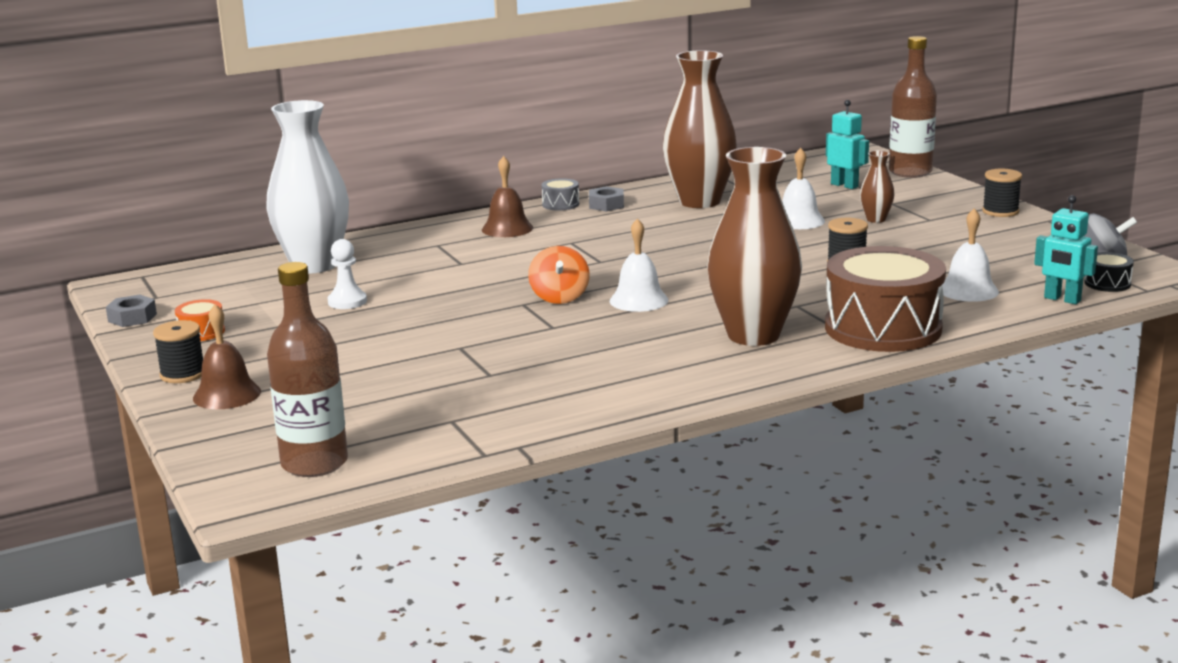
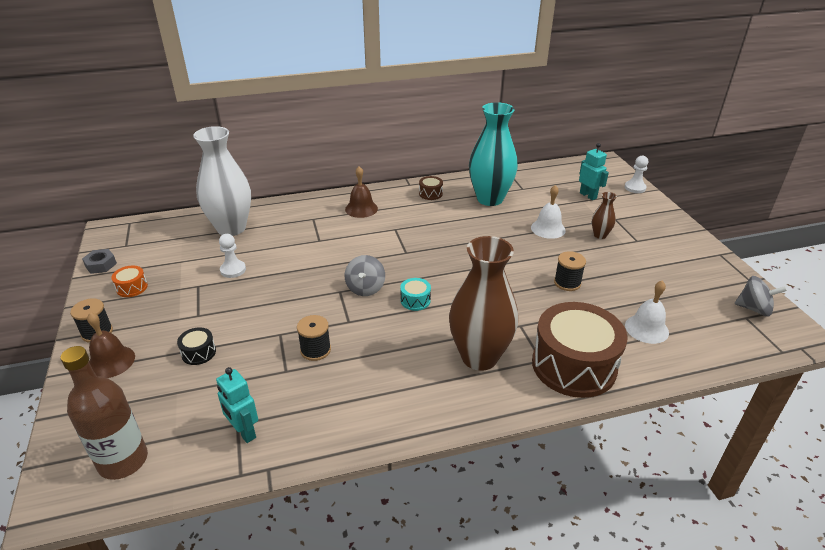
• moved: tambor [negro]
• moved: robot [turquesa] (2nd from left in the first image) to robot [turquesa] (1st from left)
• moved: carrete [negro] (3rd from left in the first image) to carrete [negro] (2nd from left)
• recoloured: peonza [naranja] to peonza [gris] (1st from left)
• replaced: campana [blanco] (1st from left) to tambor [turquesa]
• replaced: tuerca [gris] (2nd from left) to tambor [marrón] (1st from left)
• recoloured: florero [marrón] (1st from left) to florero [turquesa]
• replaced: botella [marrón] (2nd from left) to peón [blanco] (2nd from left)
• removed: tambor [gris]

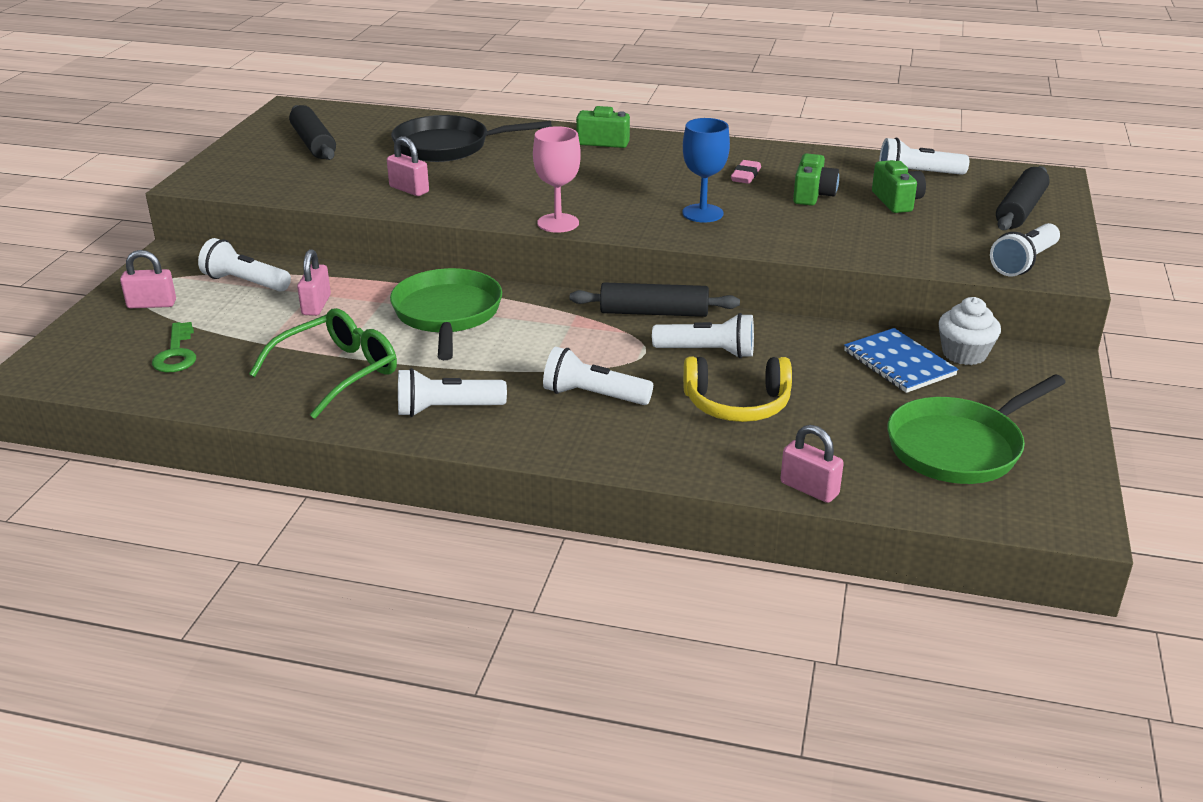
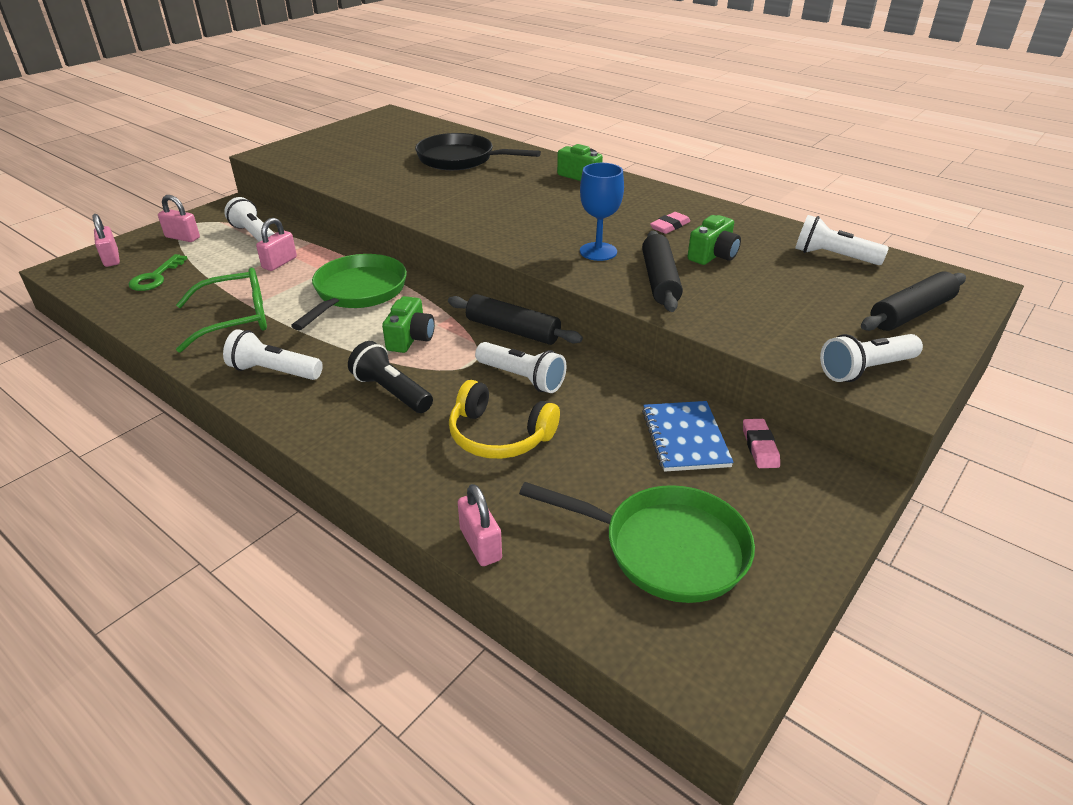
• moved: candado [rosa] (3rd from left in the first image) to candado [rosa] (1st from left)
• recoloured: lámpara de mano [blanco] (3rd from left) to lámpara de mano [negro]
• moved: cámara [verde] (3rd from left in the first image) to cámara [verde] (1st from left)
• turned: sartén [verde] (2nd from left) 150 degrees counterclockwise
• moved: rodillo [negro] (1st from left in the first image) to rodillo [negro] (2nd from left)
• replaced: magdalena [blanco] to goma de borrar [rosa] (2nd from left)
• removed: copa [rosa]

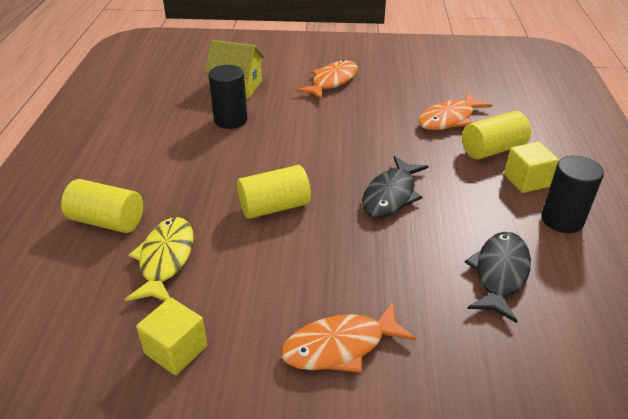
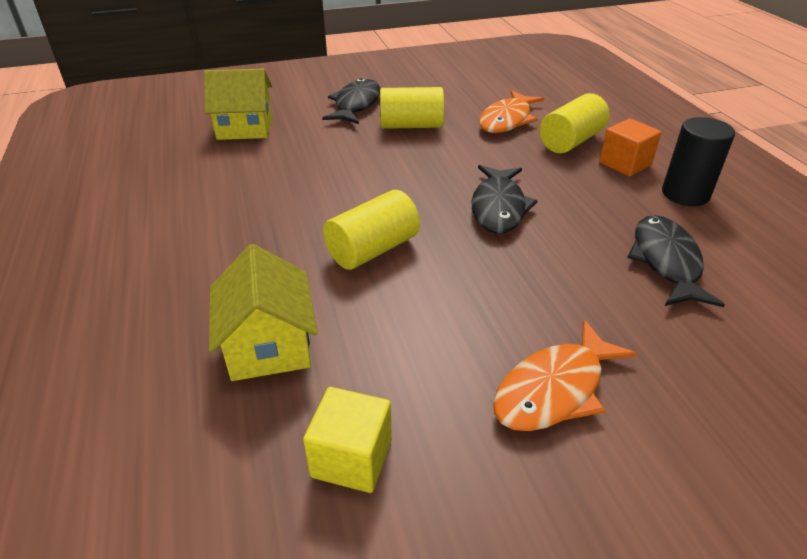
• replaced: pez [amarillo] to casa [amarillo] (2nd from left)
• recoloured: pez [naranja] (1st from left) to pez [negro] (1st from left)
• moved: cilindro [amarillo] (1st from left in the first image) to cilindro [amarillo] (2nd from left)
• recoloured: cubo [amarillo] (2nd from left) to cubo [naranja]
• removed: cilindro [negro] (1st from left)

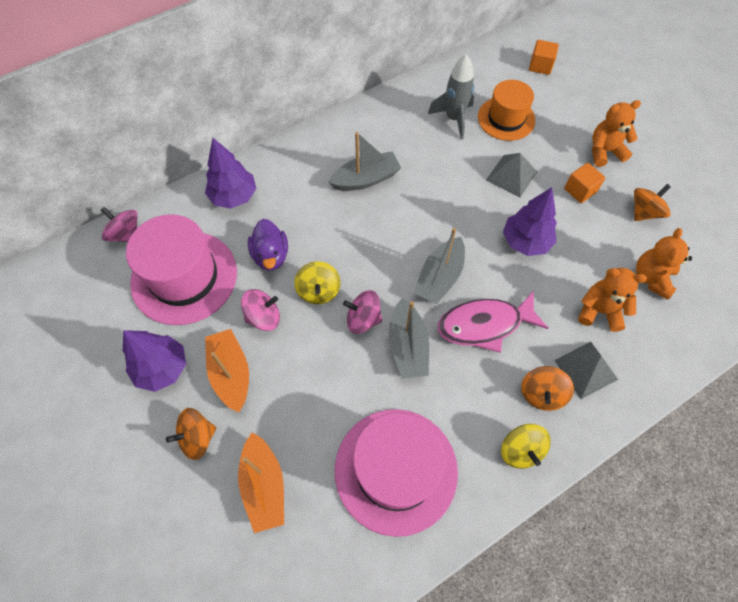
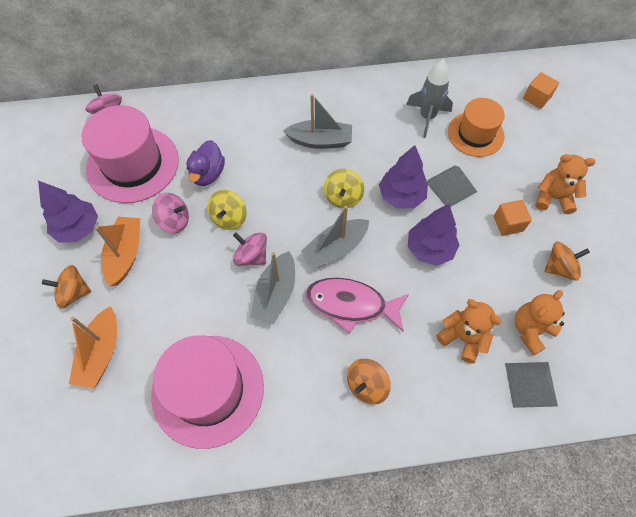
• moved: peonza [amarillo] (2nd from left)
• moved: árbol [morado] (2nd from left)
• moved: pirámide [gris] (2nd from left)

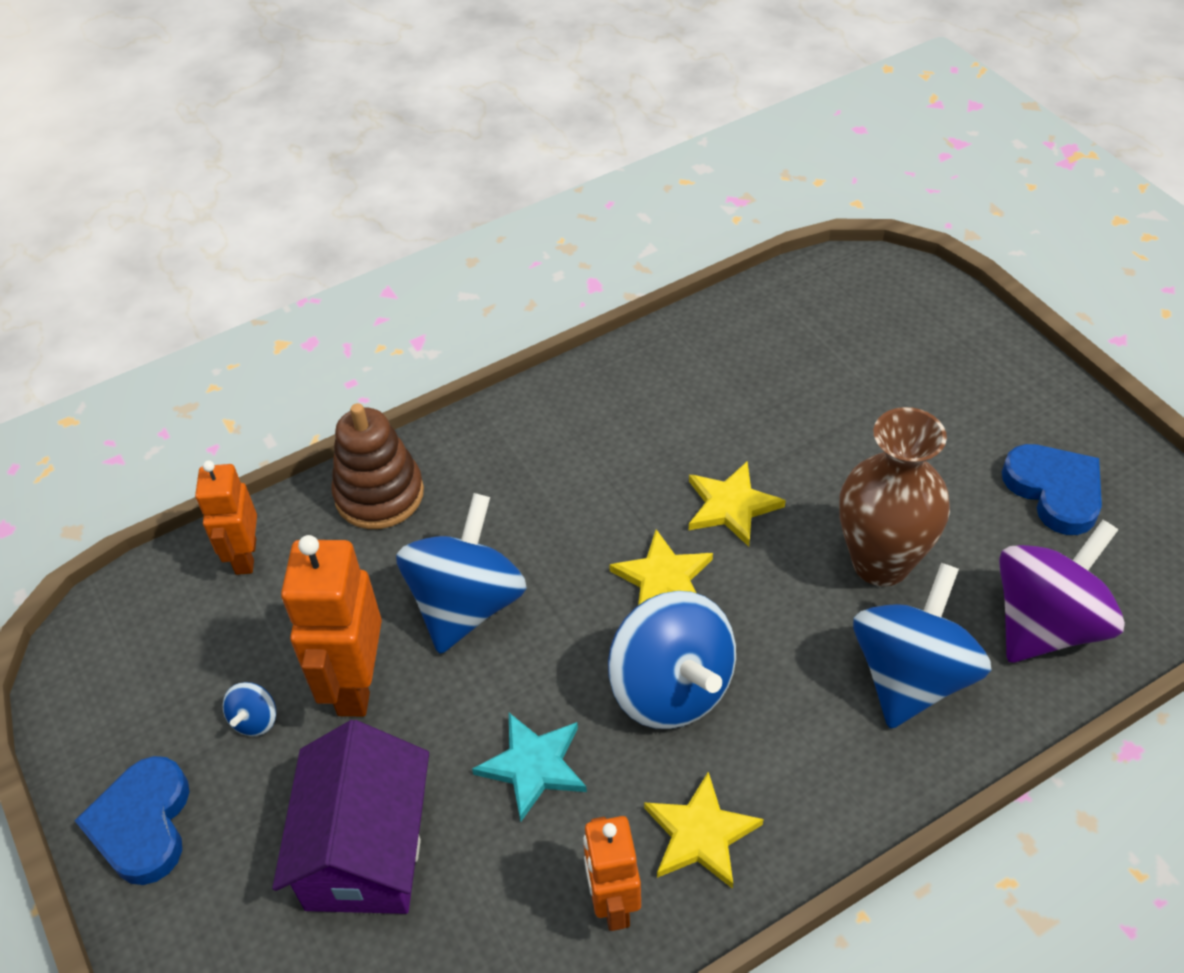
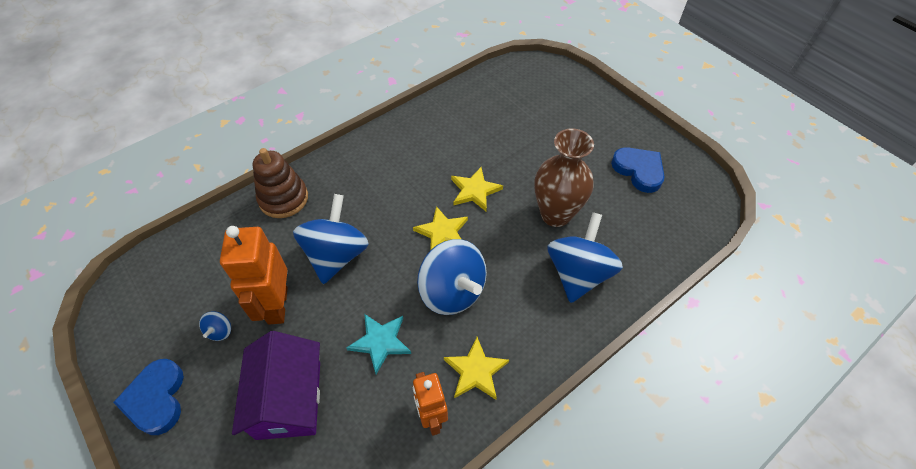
• removed: robot [naranja] (1st from left)
• removed: peonza [morado]

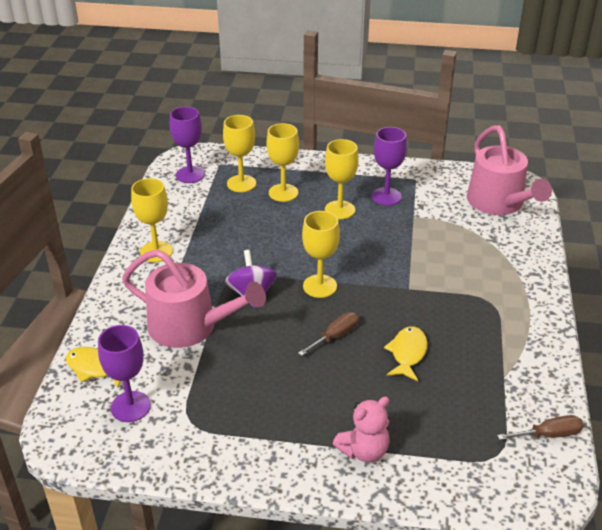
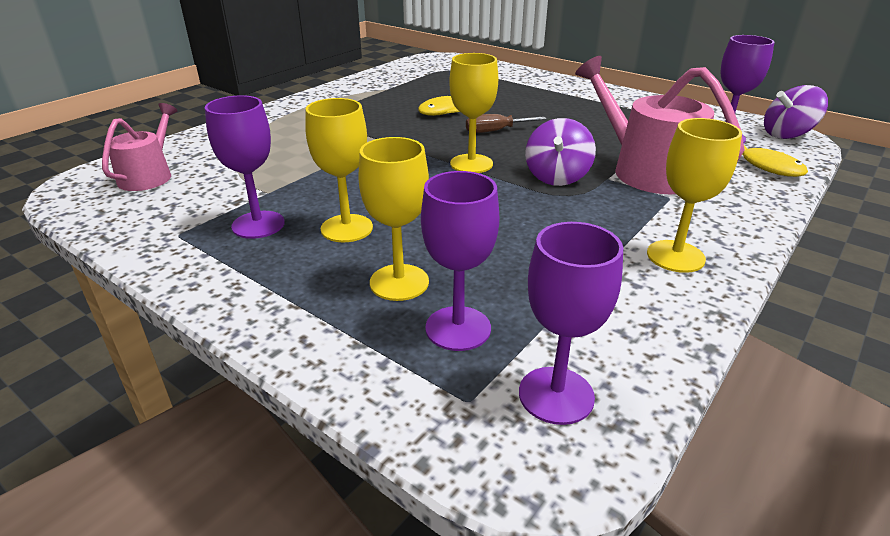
• resized: regadera [rosa] (2nd from left in the first image) x0.60
• recoloured: copa [amarillo] (2nd from left) to copa [morado] (2nd from left)
• added: peonza [morado] (2nd from left)
• removed: osito [rosa]
• removed: destornillador [marrón] (2nd from left)

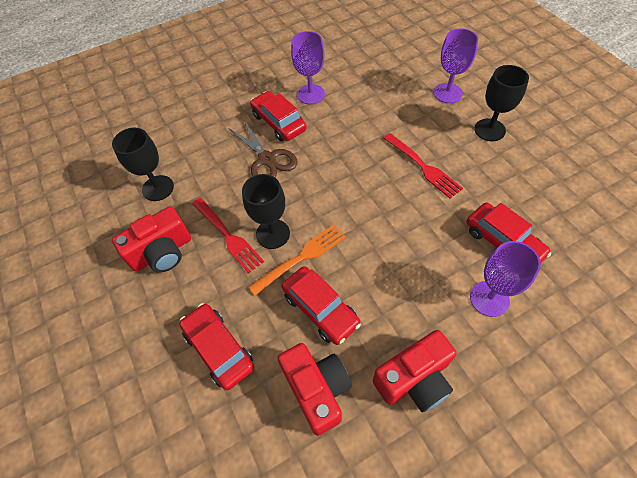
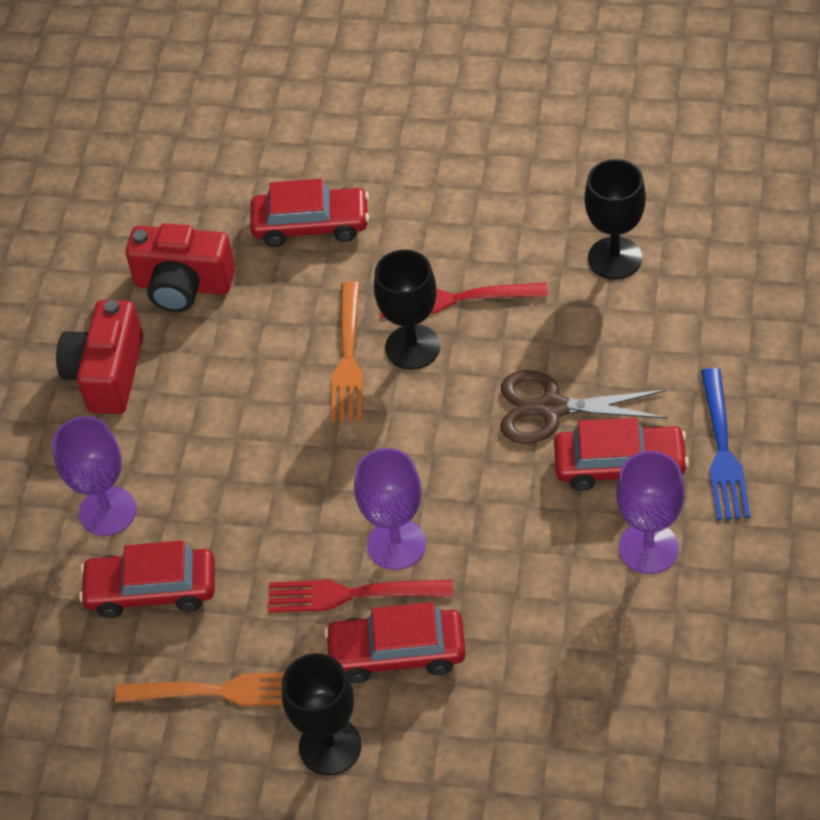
• added: tenedor [naranja] (1st from left)
• moved: coche [rojo] (3rd from left)
• moved: copa [morado] (2nd from left)
• added: tenedor [azul]
• removed: cámara [rojo] (1st from left)

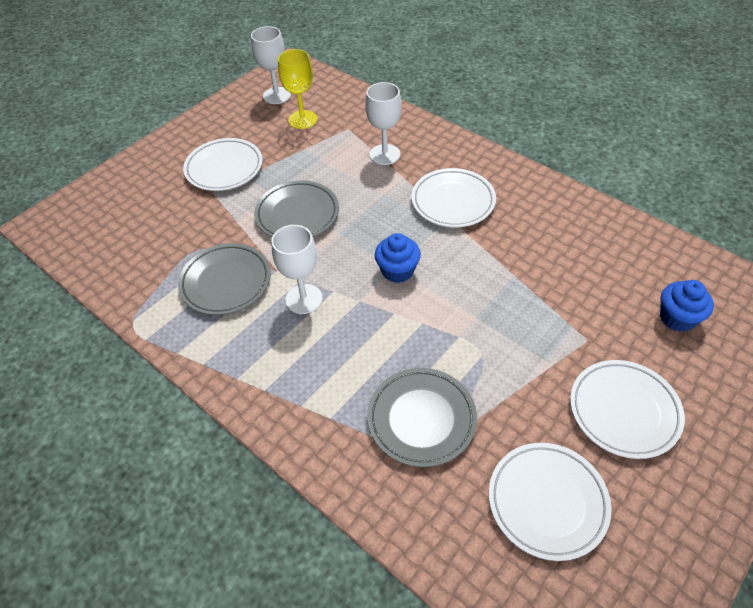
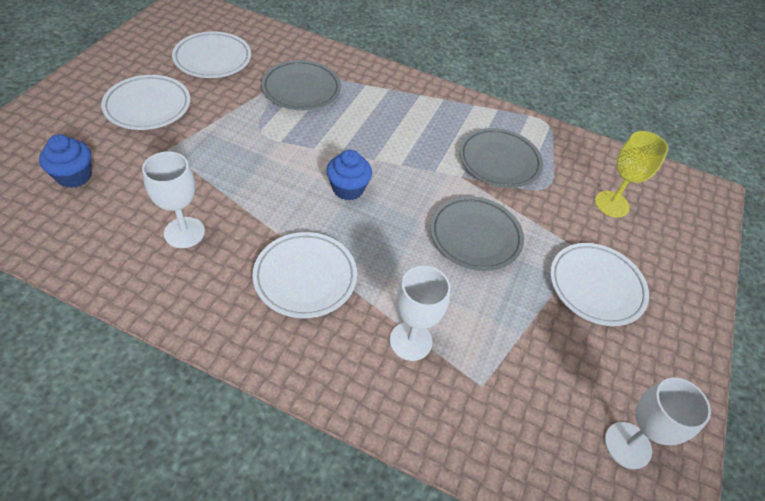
• moved: copa [blanco] (2nd from left in the first image) to copa [blanco] (1st from left)
• moved: copa [amarillo]

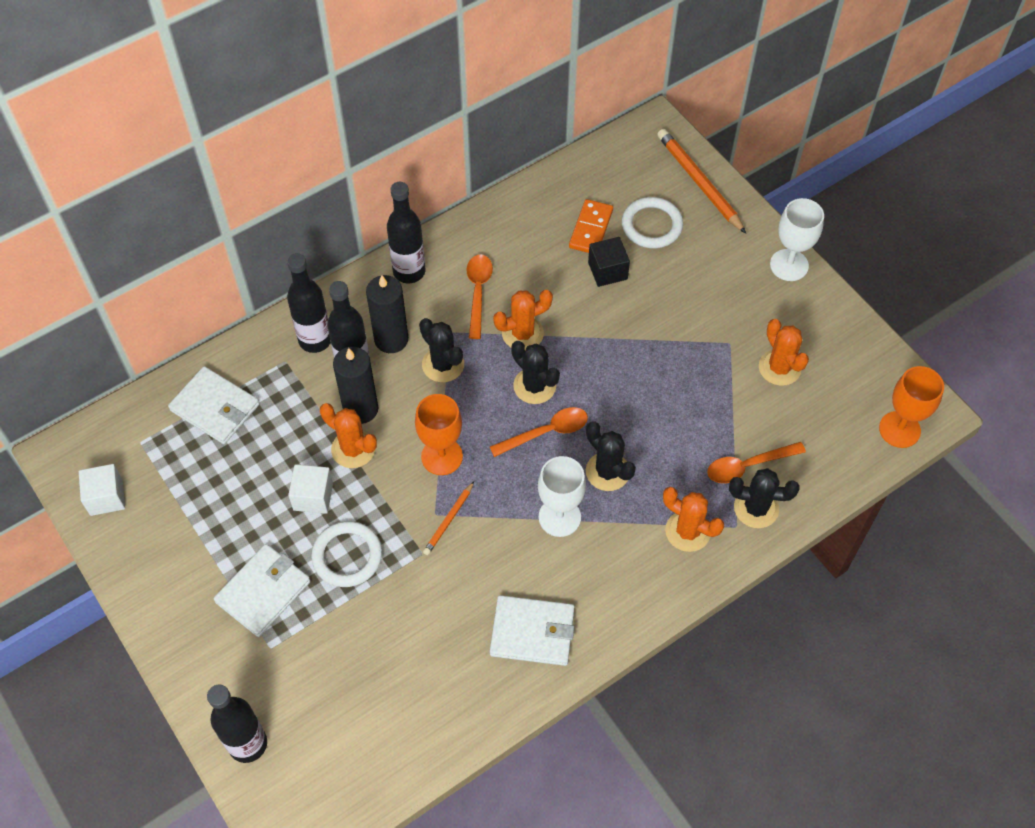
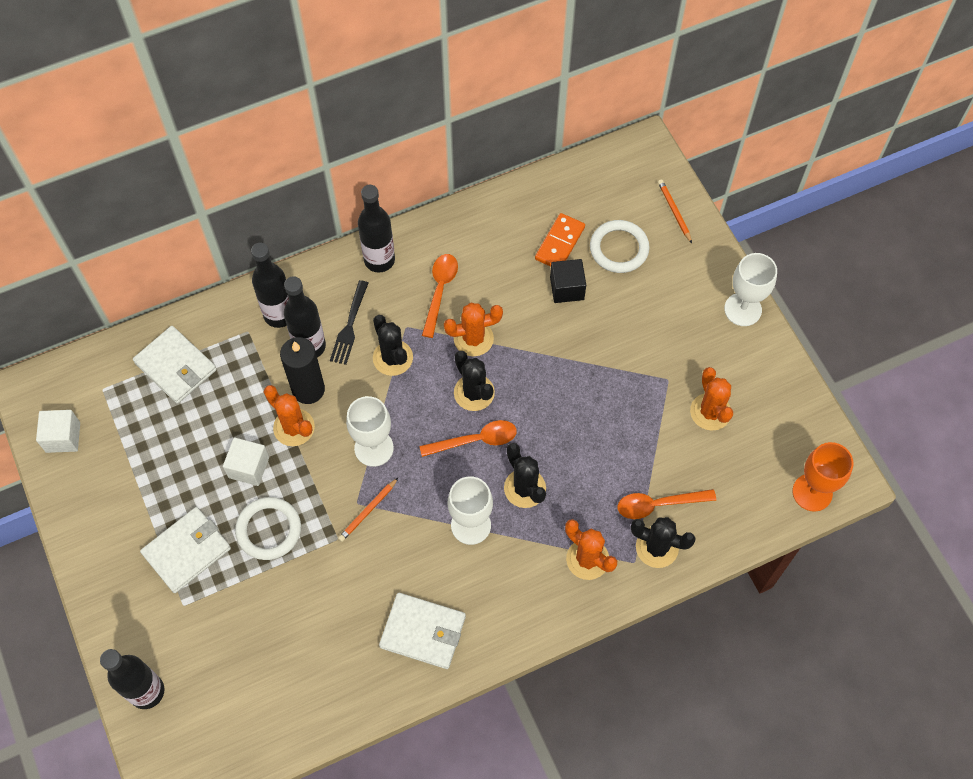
• replaced: vela [negro] (2nd from left) to tenedor [negro]
• recoloured: copa [naranja] (1st from left) to copa [blanco] (1st from left)
• resized: lápiz [naranja] (2nd from left) x0.54

